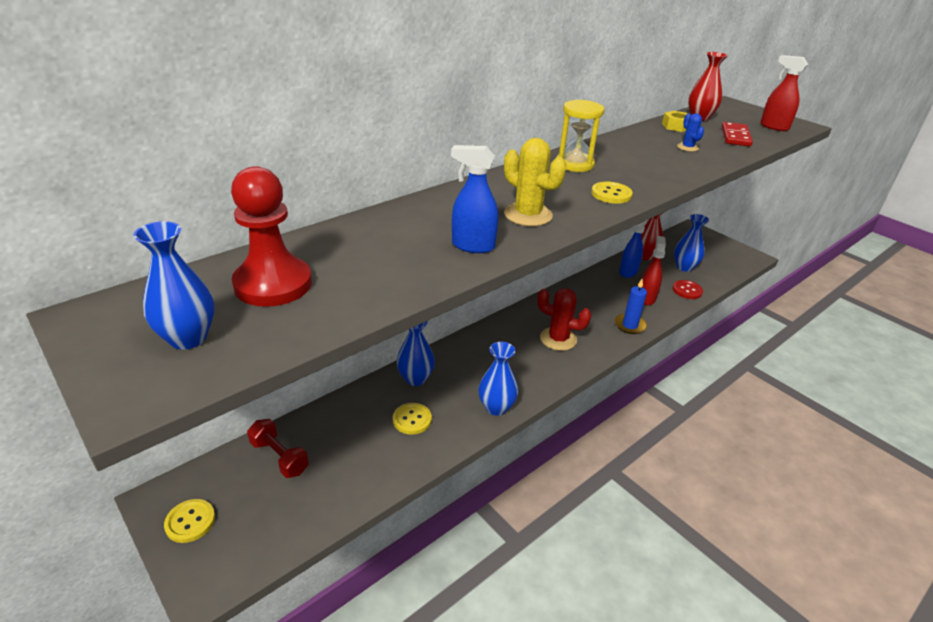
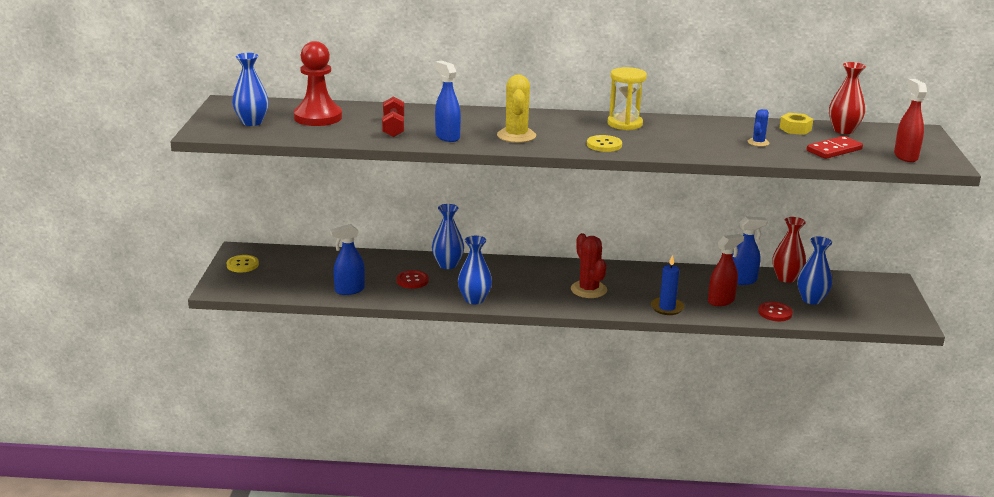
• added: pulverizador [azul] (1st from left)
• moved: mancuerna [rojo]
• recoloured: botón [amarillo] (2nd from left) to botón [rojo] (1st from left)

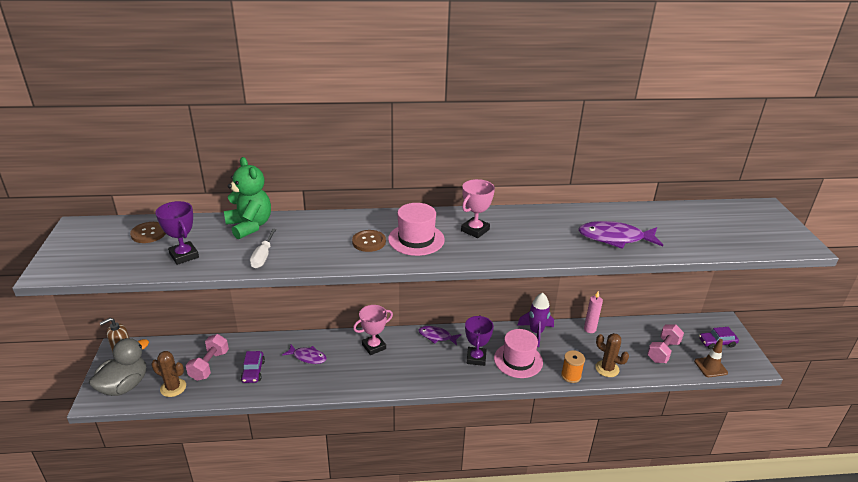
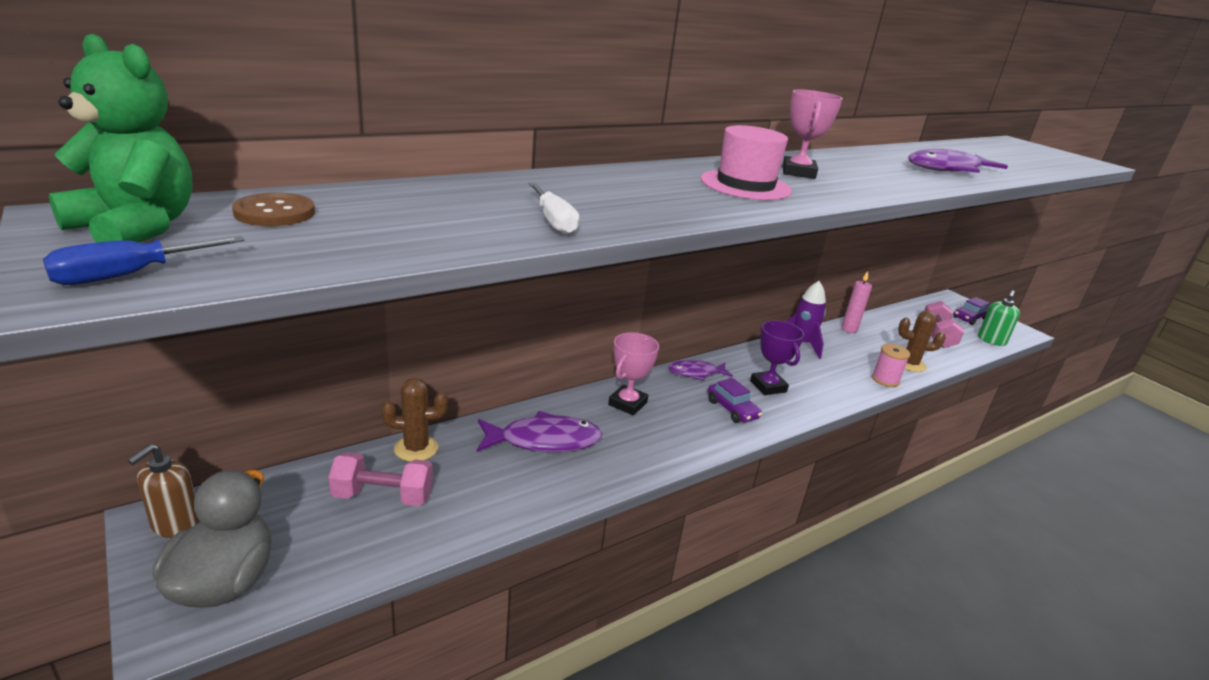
• added: destornillador [azul]
• moved: osito [verde]
• turned: mancuerna [rosa] (1st from left) 75 degrees counterclockwise
• moved: cactus [marrón] (1st from left)
• resized: pez [morado] (1st from left) x1.61
• moved: coche [morado] (1st from left)
• recoloured: carrete [naranja] to carrete [rosa]
• replaced: cono de tráfico [marrón] to dispensador de jabón [verde]
• removed: trofeo [morado] (1st from left)
• removed: botón [marrón] (2nd from left)
• removed: sombrero [rosa] (2nd from left)

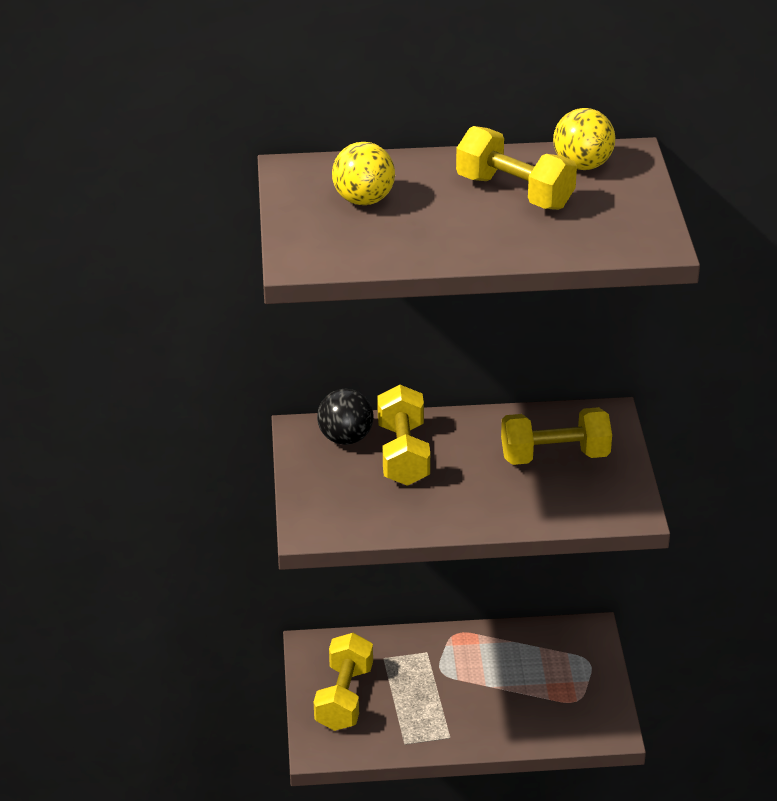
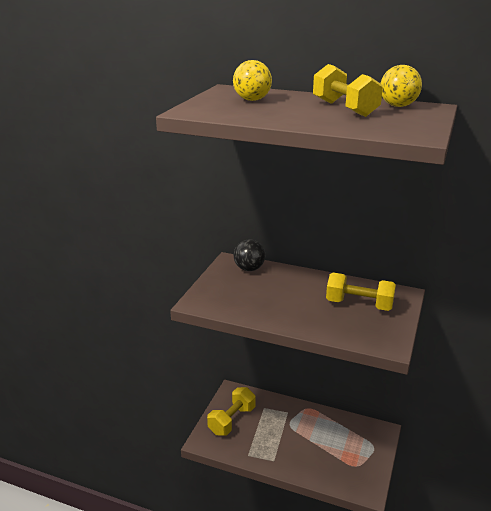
• removed: mancuerna [amarillo] (2nd from left)

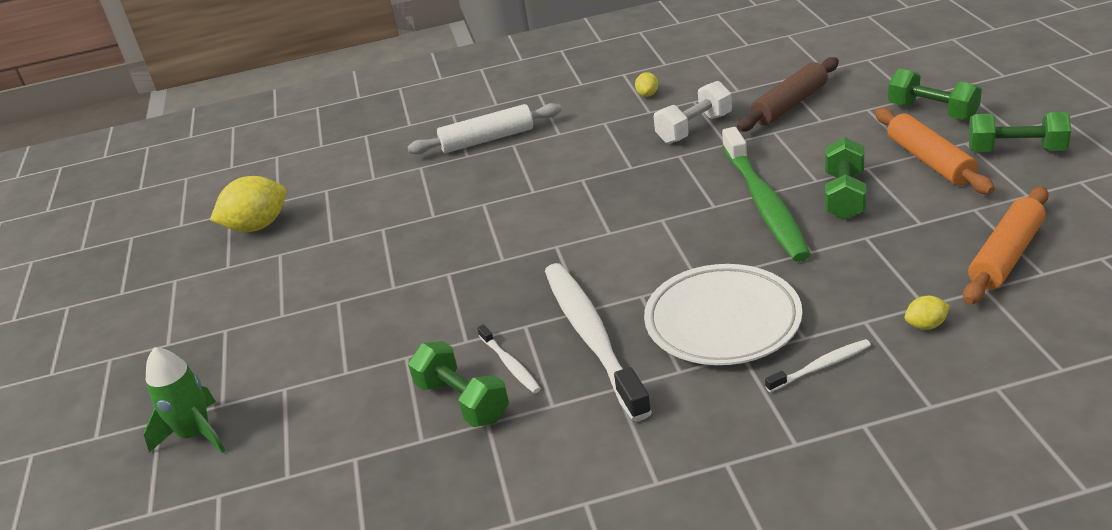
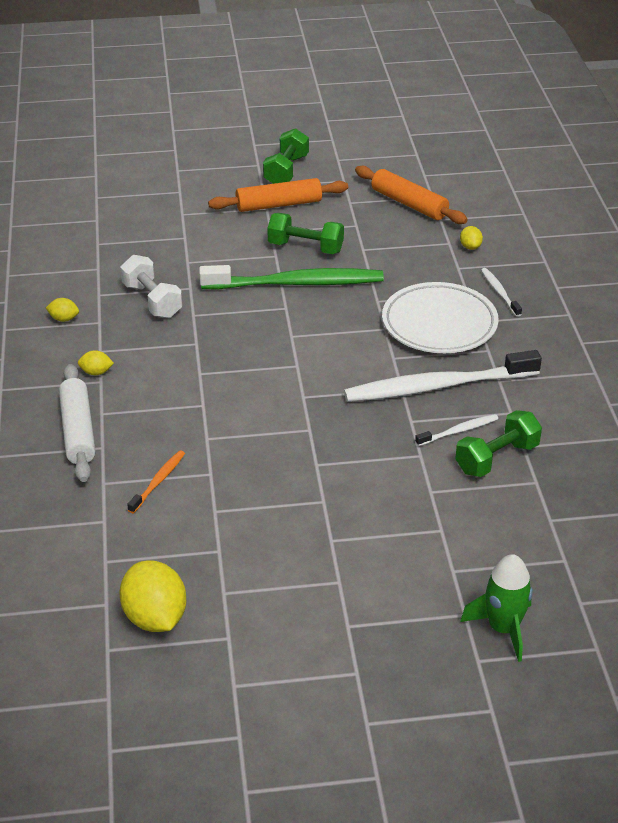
• added: limón [amarillo] (2nd from left)
• added: cepillo de dientes [naranja]
• removed: rodillo [marrón]
• removed: mancuerna [verde] (3rd from left)

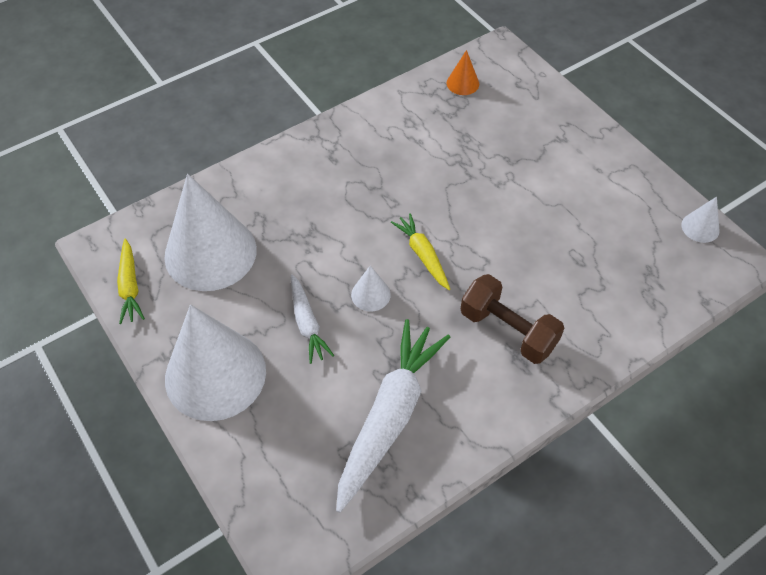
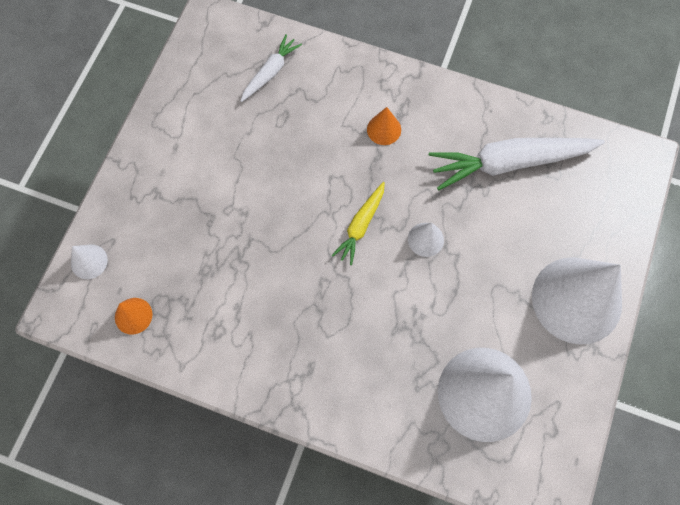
• moved: cono [blanco] (4th from left in the first image) to cono [blanco] (1st from left)
• moved: zanahoria [blanco] (1st from left)
• replaced: mancuerna [marrón] to cono [naranja] (2nd from left)
• removed: zanahoria [amarillo] (1st from left)

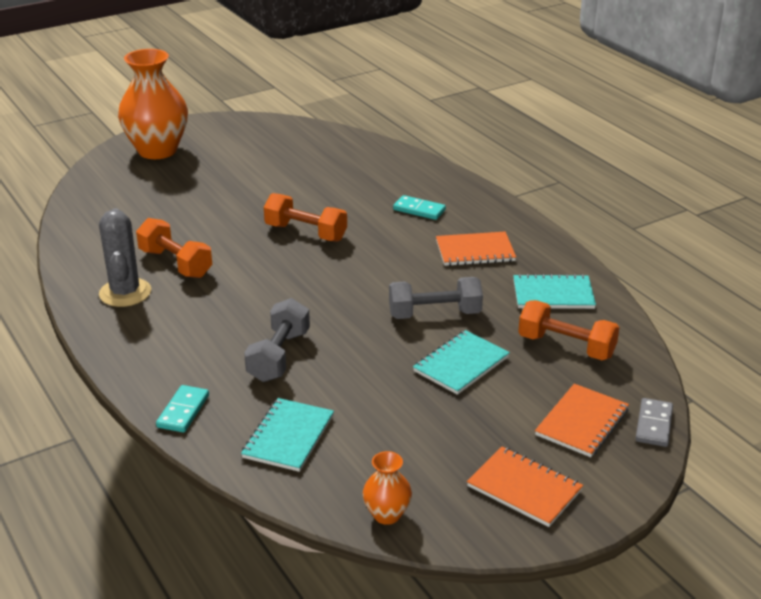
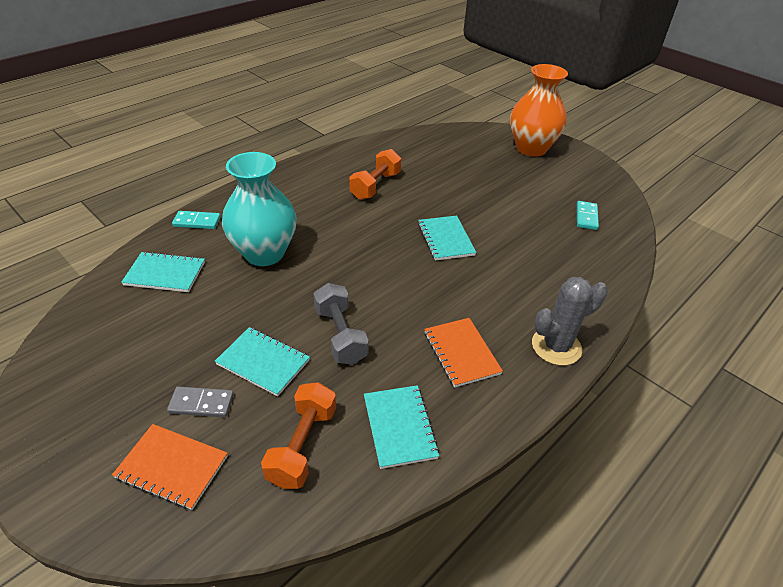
• moved: ficha de dominó [gris]
• replaced: mancuerna [gris] (1st from left) to florero [turquesa]
• replaced: mancuerna [naranja] (2nd from left) to cuaderno [turquesa] (4th from left)
• moved: cactus [gris]
• moved: ficha de dominó [turquesa] (2nd from left)
• removed: florero [naranja] (2nd from left)
• removed: cuaderno [naranja] (2nd from left)

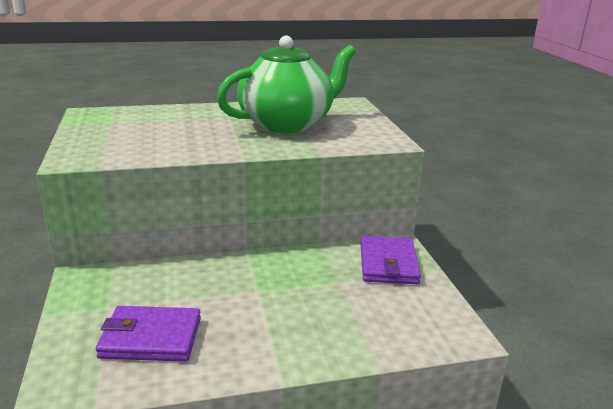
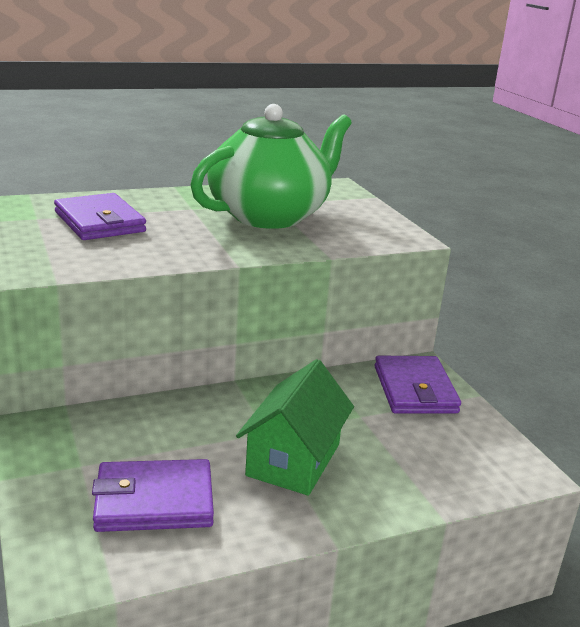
• added: cartera [morado] (1st from left)
• added: casa [verde]

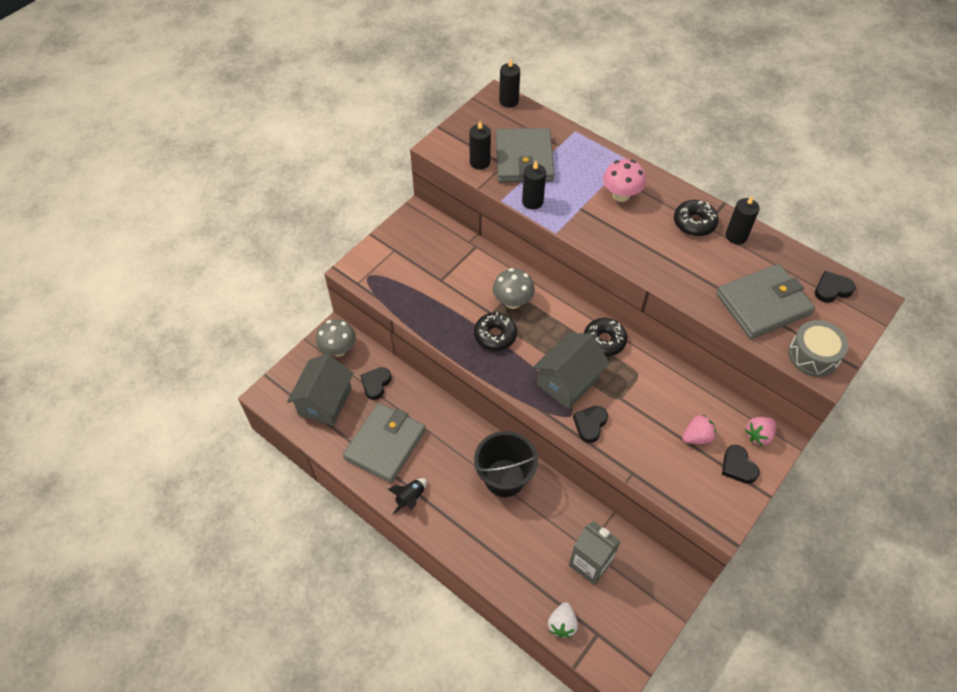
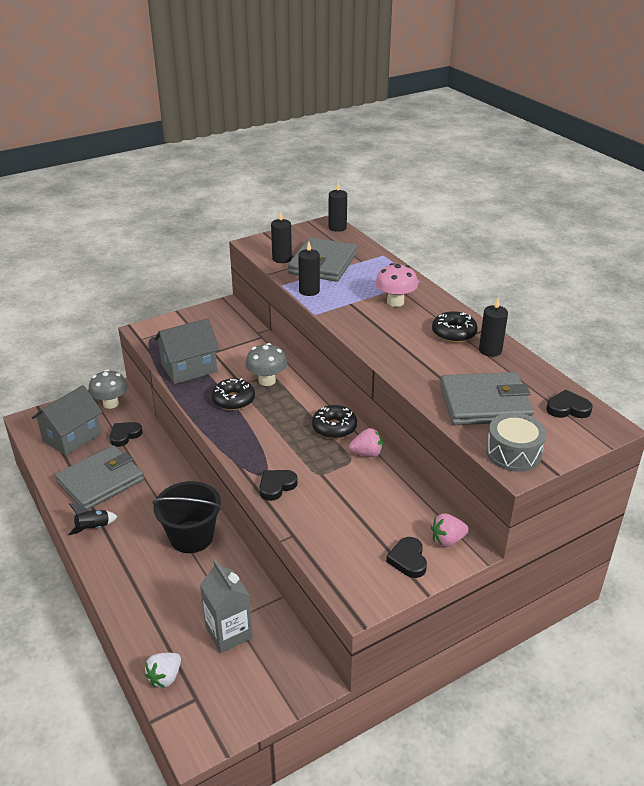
• moved: casa [gris] (2nd from left)
• moved: fresa [rosa] (1st from left)

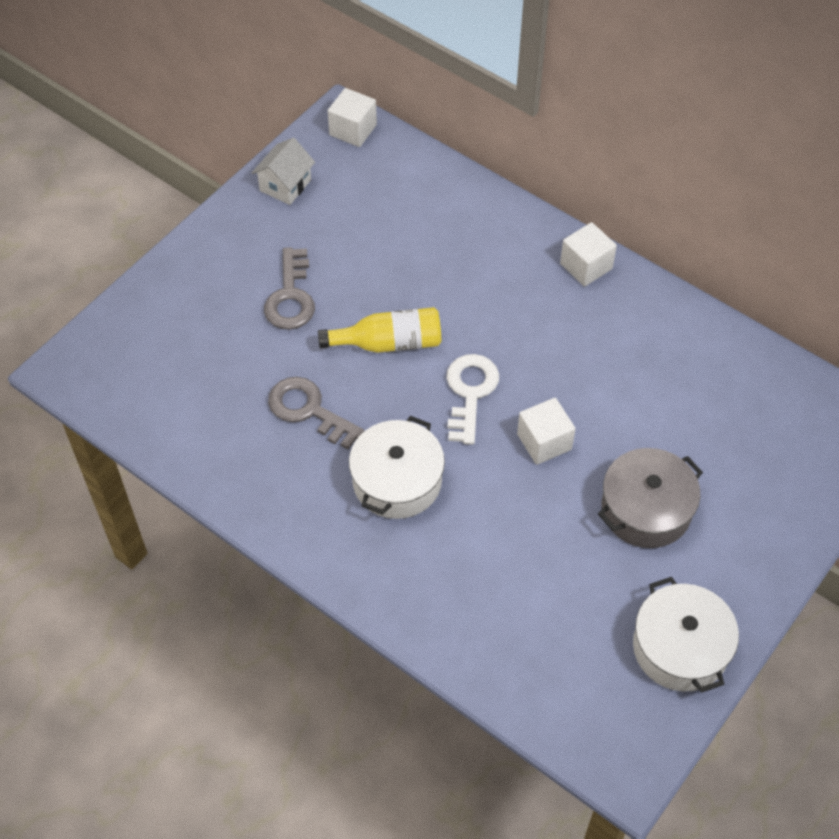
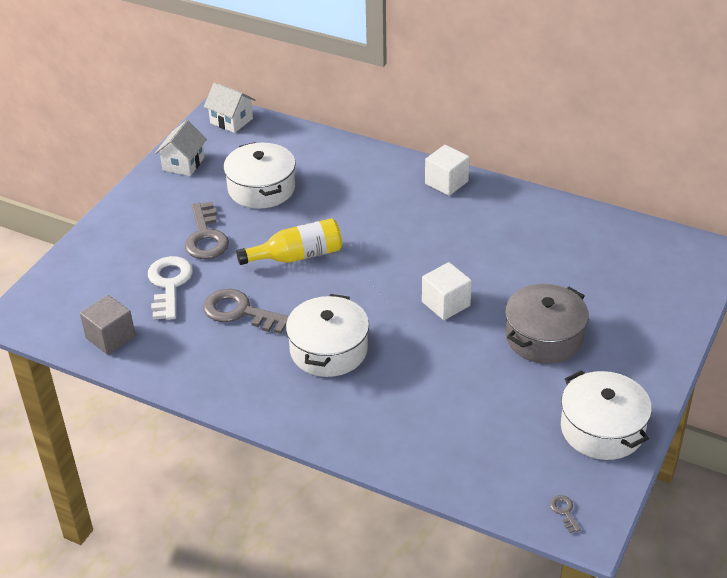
• added: cubo [gris]
• moved: llave [blanco]
• replaced: cubo [blanco] (1st from left) to casa [blanco] (2nd from left)
• added: olla [blanco] (1st from left)
• added: llave [gris] (3rd from left)

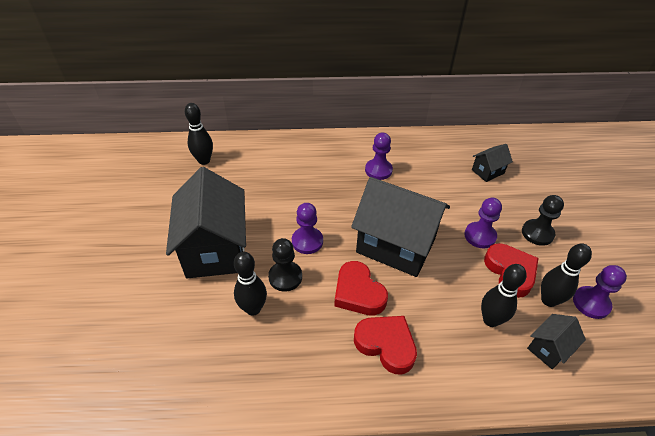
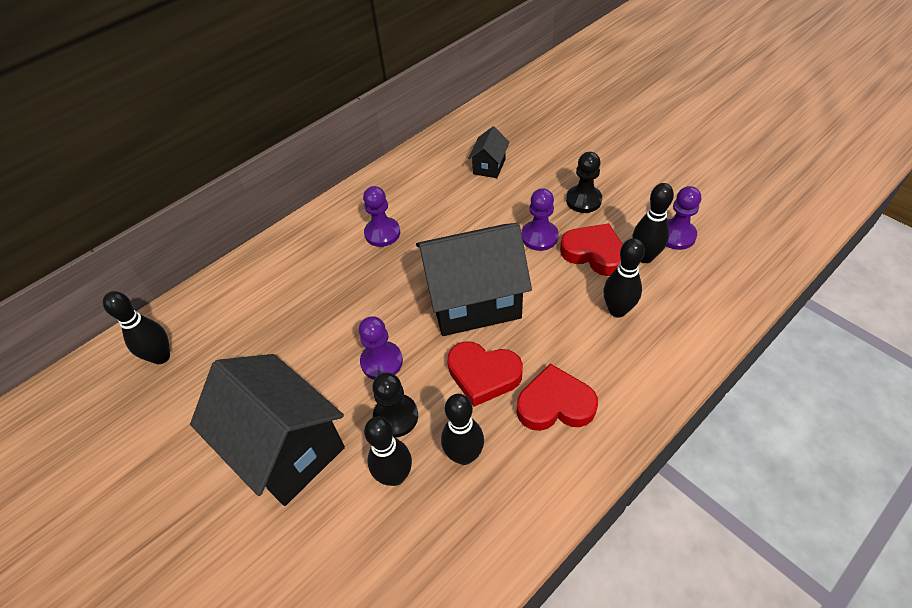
• added: bolo [negro] (3rd from left)
• removed: casa [negro] (4th from left)

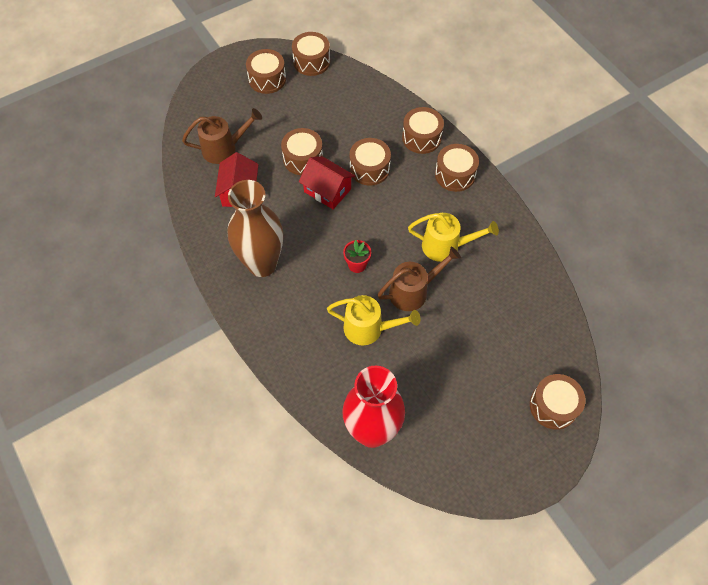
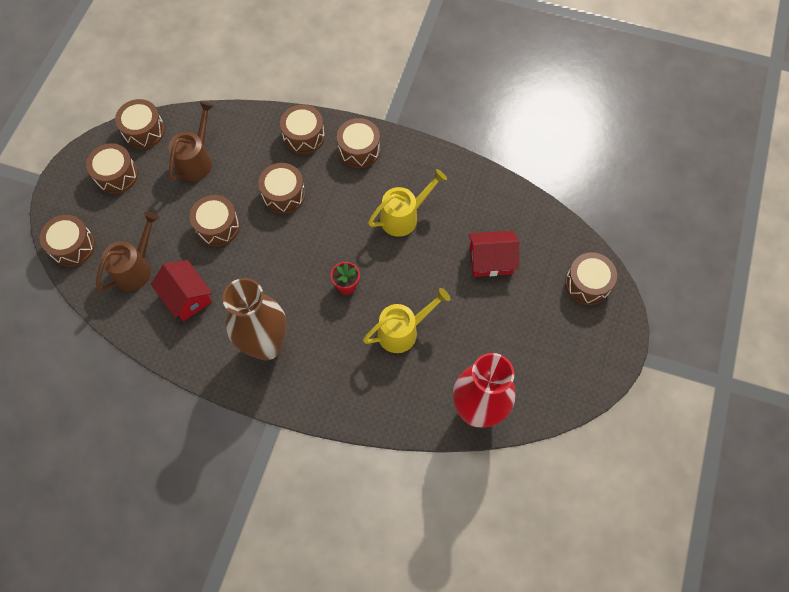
• added: tambor [marrón] (1st from left)
• moved: regadera [marrón] (2nd from left)
• moved: casa [rojo] (2nd from left)

